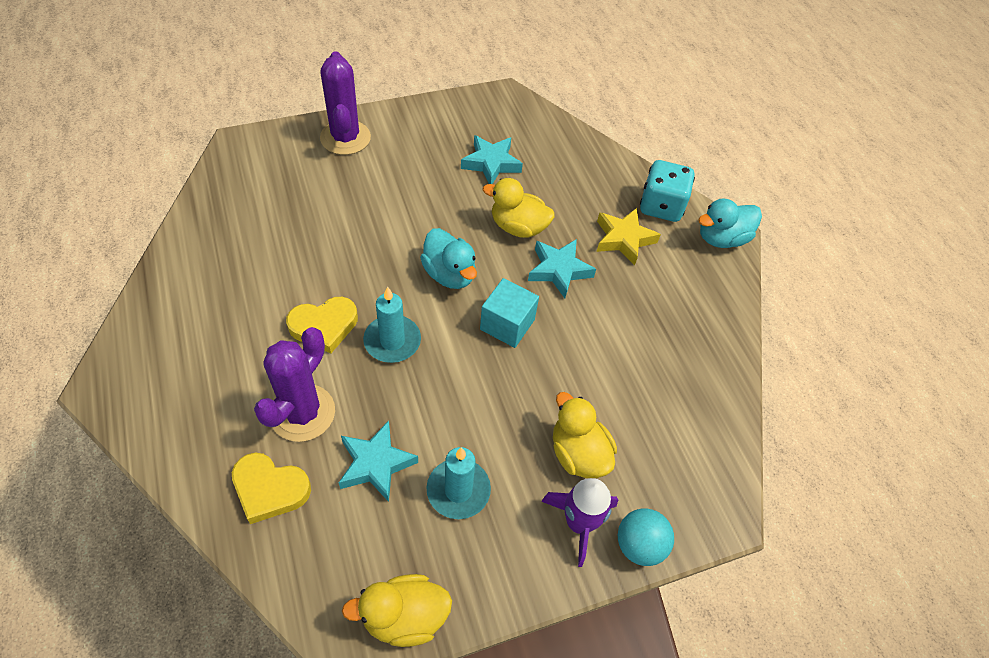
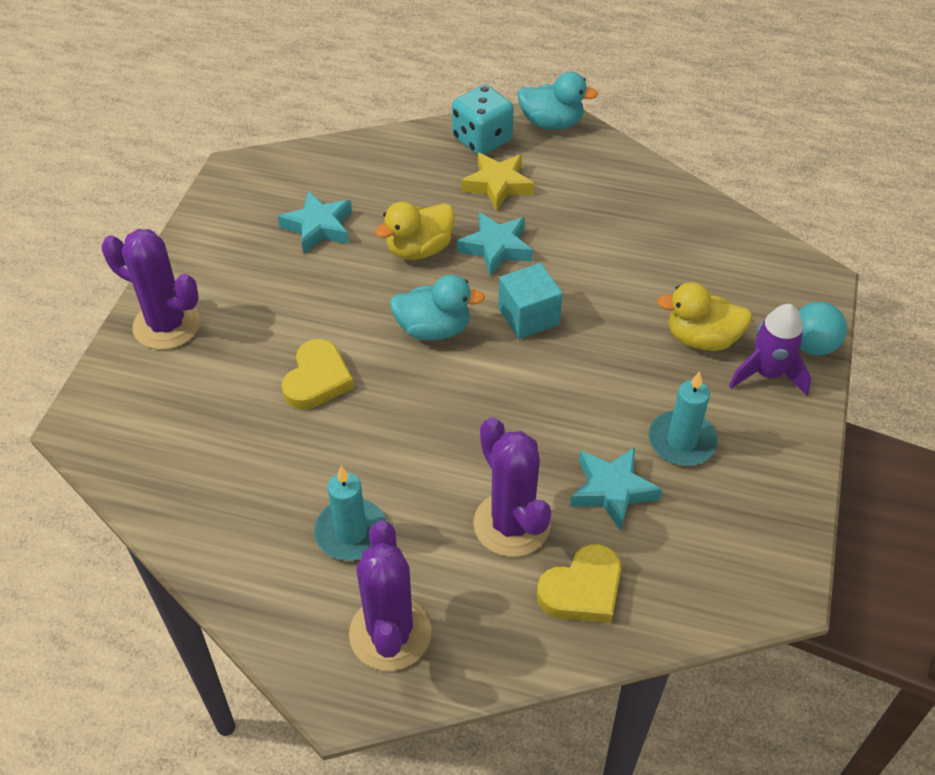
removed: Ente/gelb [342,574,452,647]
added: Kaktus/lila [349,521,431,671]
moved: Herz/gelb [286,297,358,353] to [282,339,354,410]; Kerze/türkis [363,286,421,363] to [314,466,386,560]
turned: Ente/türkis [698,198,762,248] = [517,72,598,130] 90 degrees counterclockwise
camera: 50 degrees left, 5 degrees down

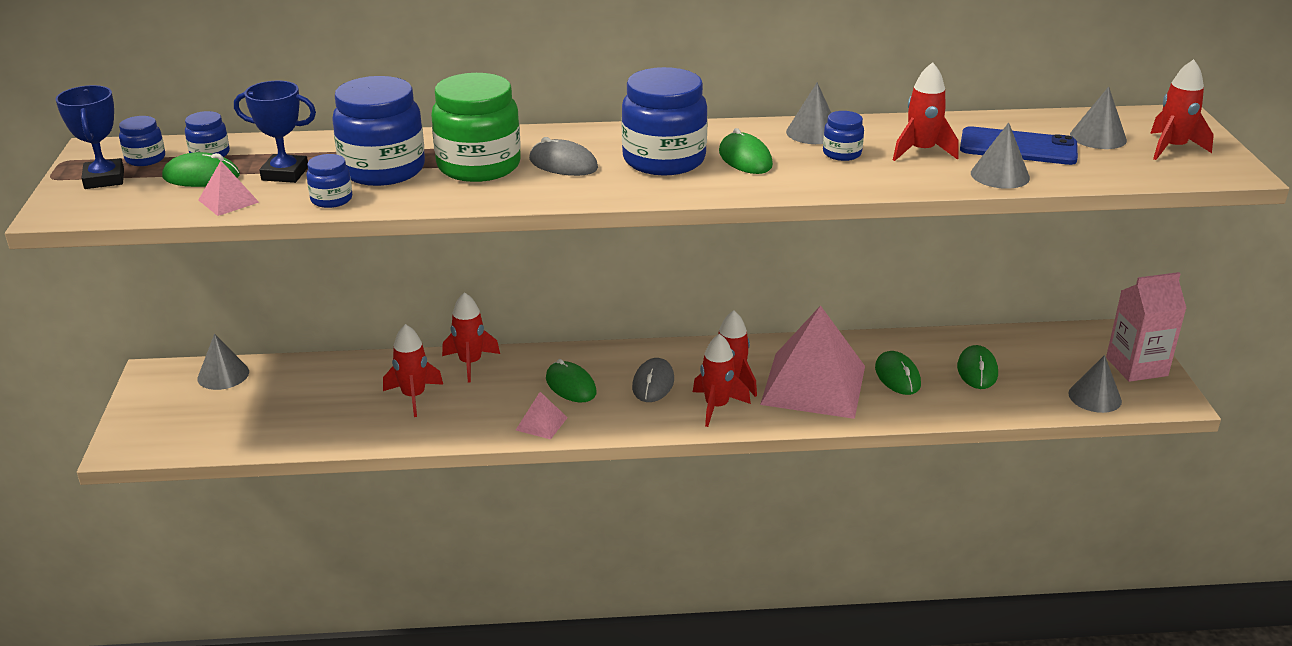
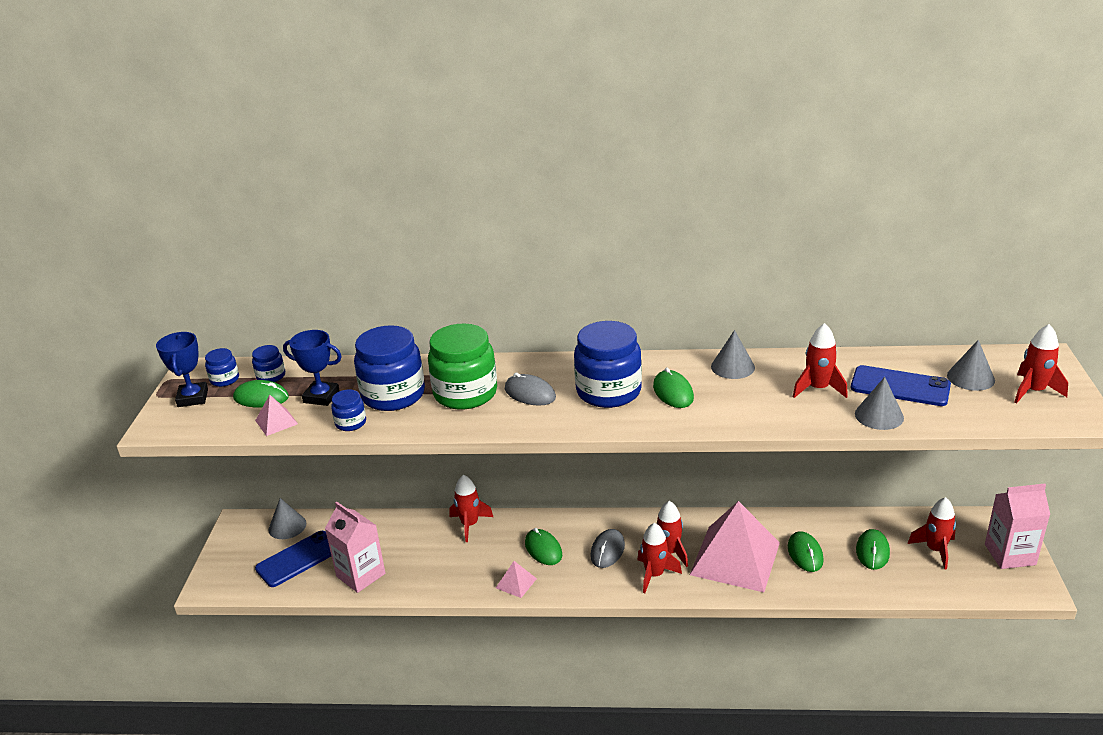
removed: Einmachglas/blau [823,111,864,161]; Kegel/grau [1068,355,1122,413]
added: Handy/blau [255,531,331,587]; Getränkekarton/rosa [325,501,386,593]
moved: Rakete/rot [383,324,443,417] to [908,497,956,569]
camera: 10 degrees right, 0 degrees up

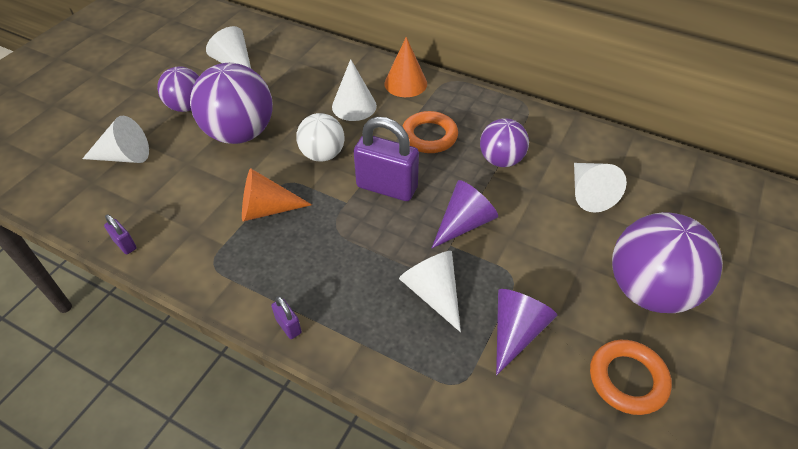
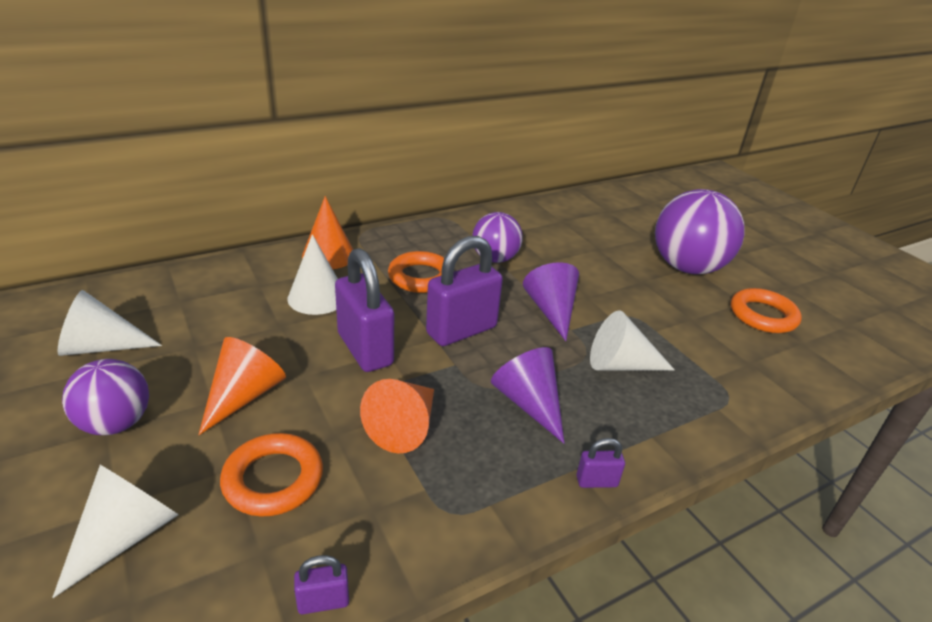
removed: Kegel/weiß [574,163,627,213]
added: Ring/orange [220,433,323,516]
moved: Kegel/lila [496,289,557,375] to [491,347,564,443]
replaced: Ball/lila [190,63,273,144] to Kegel/orange [198,337,286,435]; Ball/weiß [296,113,345,162] to Vorhängeschloss/lila [335,248,394,372]
camera: 60 degrees left, 15 degrees down

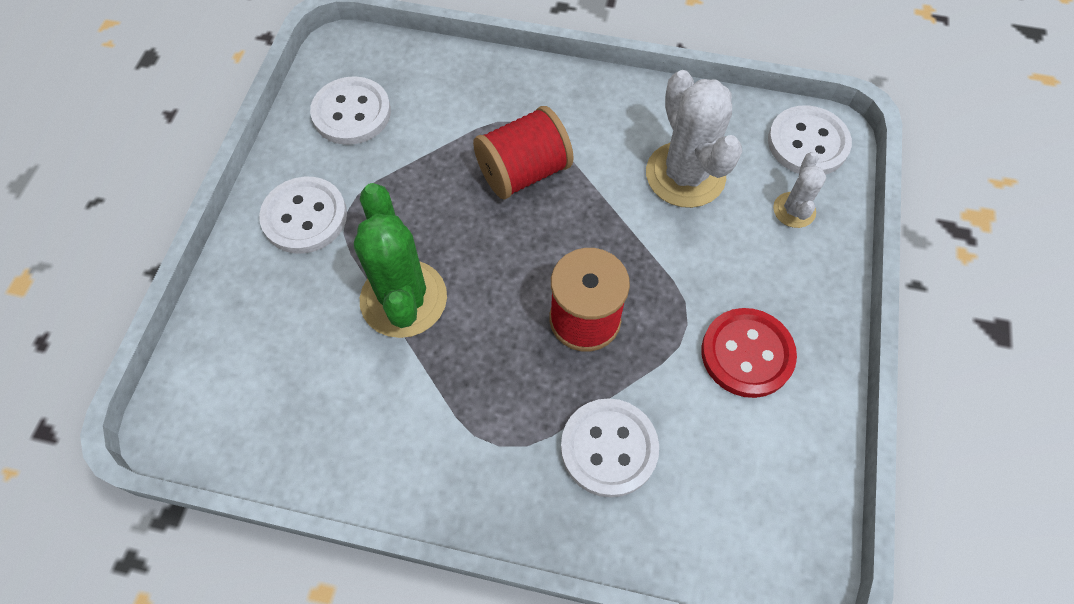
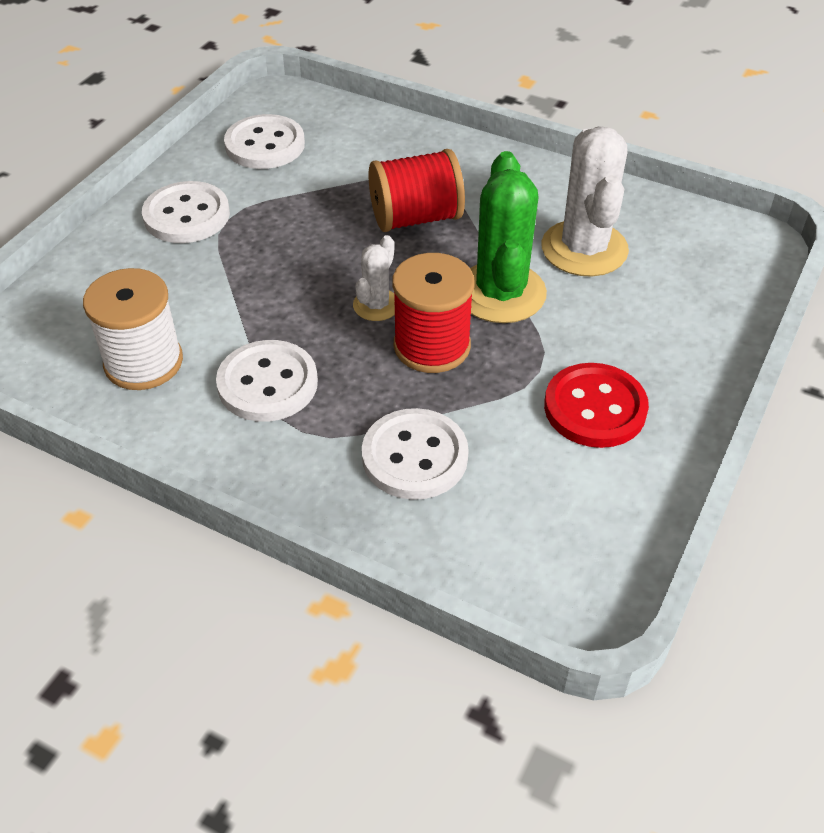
added: Garnrolle/weiß [83,268,183,390]
moved: Kaktus/grün [354,183,447,338] to [470,151,547,323]; Knopf/weiß [768,105,852,175] to [216,340,318,422]; Kaktus/weiß [773,152,826,228] to [353,235,395,321]
camera: 15 degrees right, 15 degrees down

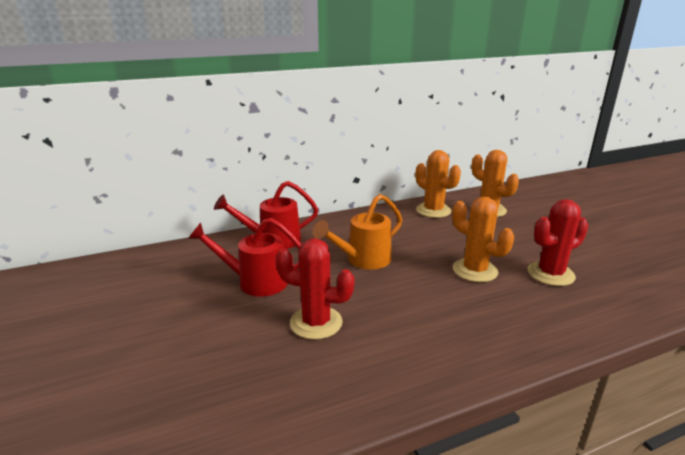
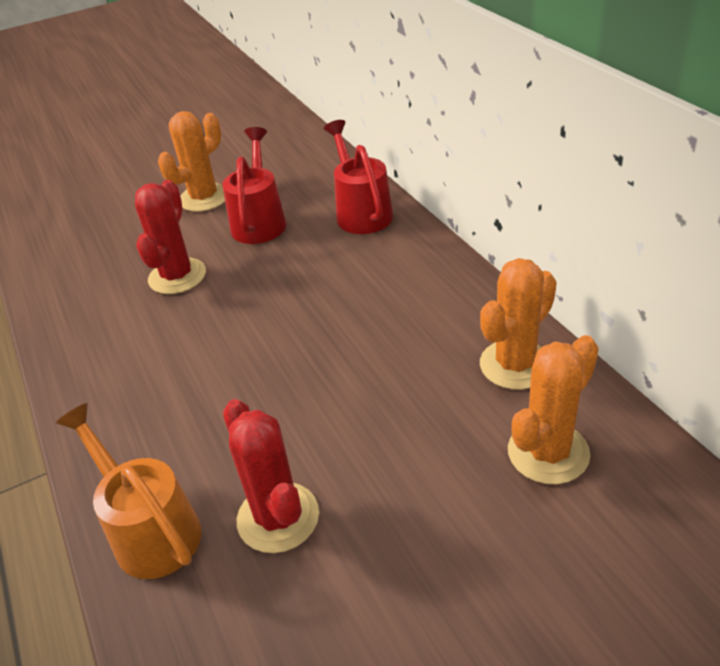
moved: Gießkanne/orange [313,194,402,270] to [56,403,201,579]; Kaktus/orange [452,197,514,282] to [158,111,225,212]
camera: 90 degrees right, 15 degrees up

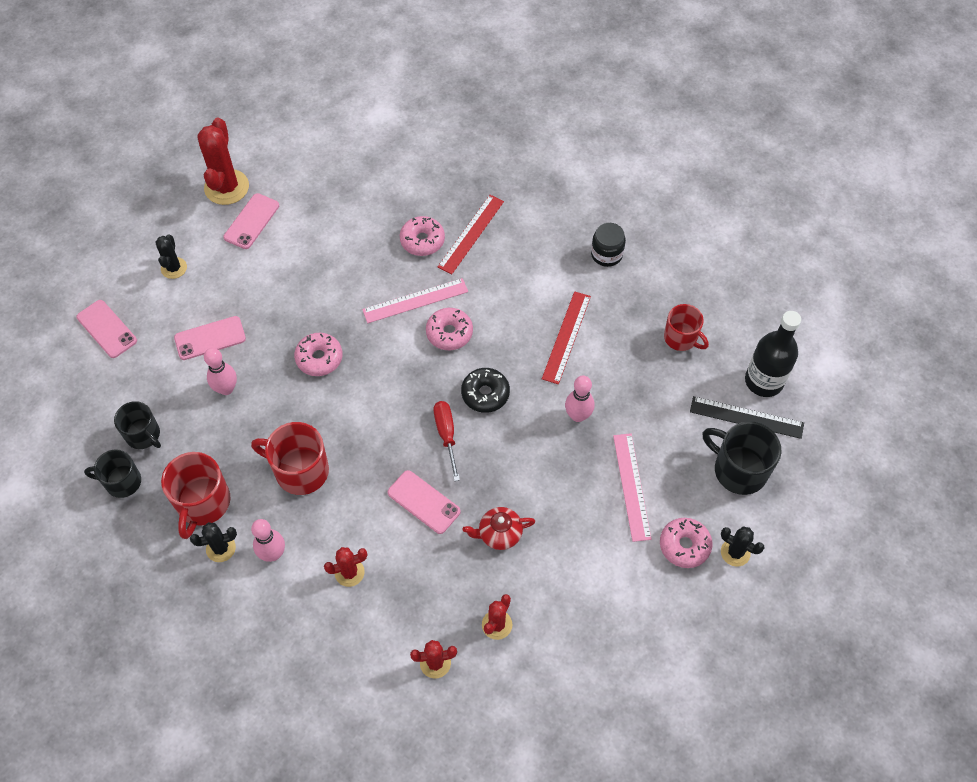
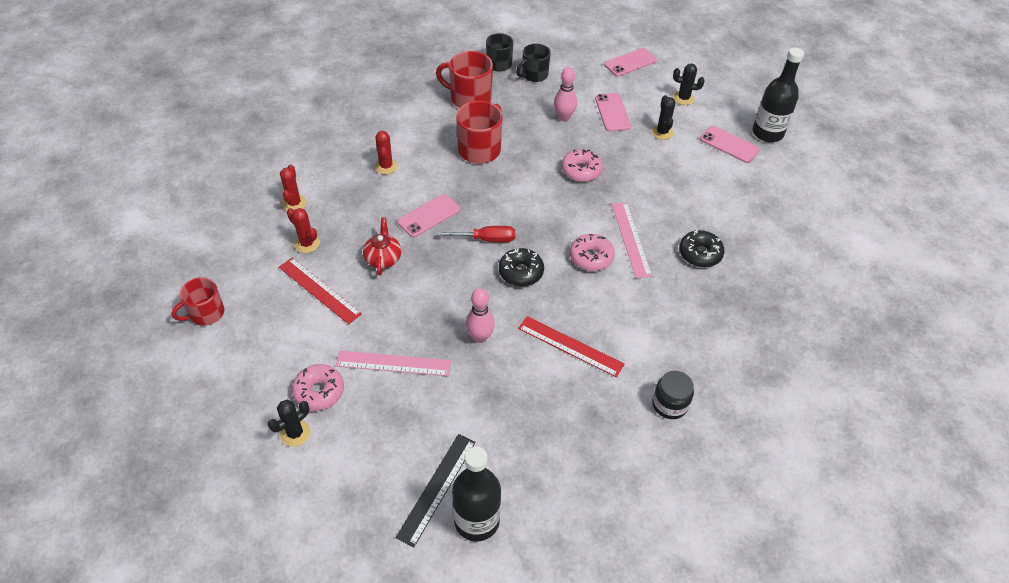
removed: Bowlingkegel/rosa [251,519,285,562]; Tasse/schwarz [702,421,782,495]
moved: Kaktus/schwarz [190,522,237,562] to [651,95,676,140]; Lineal/rot [438,195,504,274] to [279,258,362,324]; Tasse/rot [664,304,709,351] to [171,277,224,326]
replaced: Kaktus/rot [197,118,249,205] to Flasche/schwarz [753,47,804,142]
recoloured: Donut/rosa [400,216,445,256] to Donut/schwarz [679,230,725,267]
camera: 100 degrees right, 10 degrees down

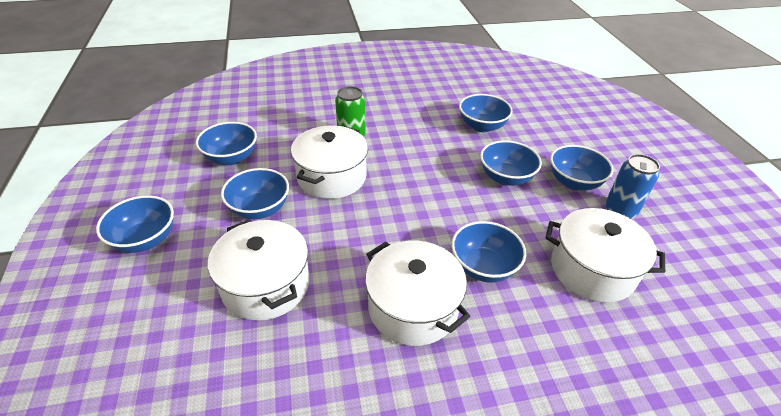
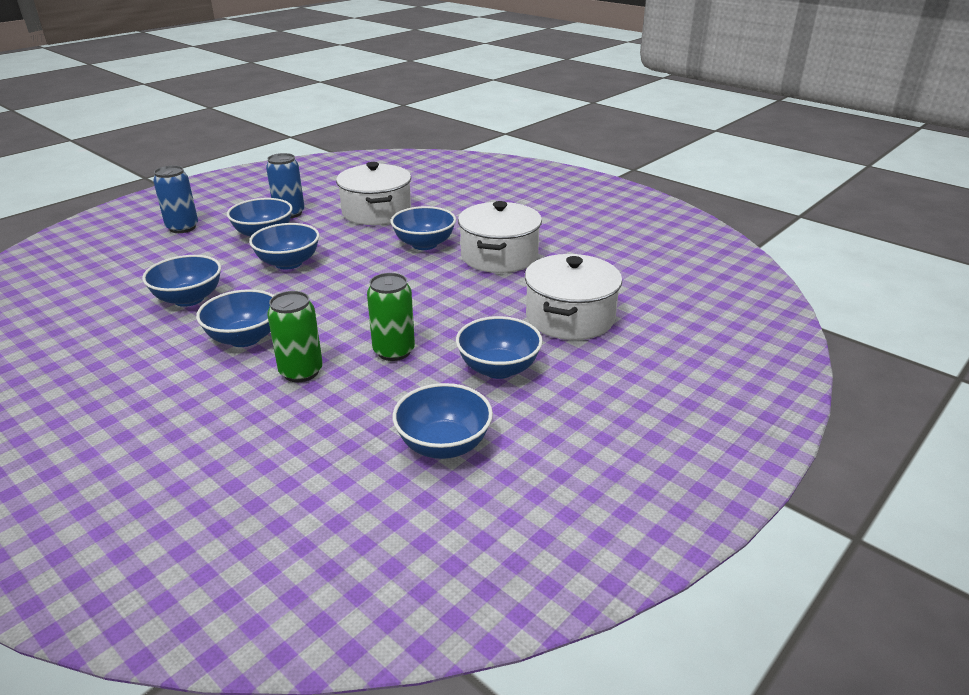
added: Dose/blau [153,166,198,233]
moved: Schüssel/blau [96,195,174,253] to [196,289,275,347]
replaced: Kochtopf/weiß [291,125,368,199] to Dose/grün [367,273,415,361]
camera: 125 degrees left, 10 degrees down

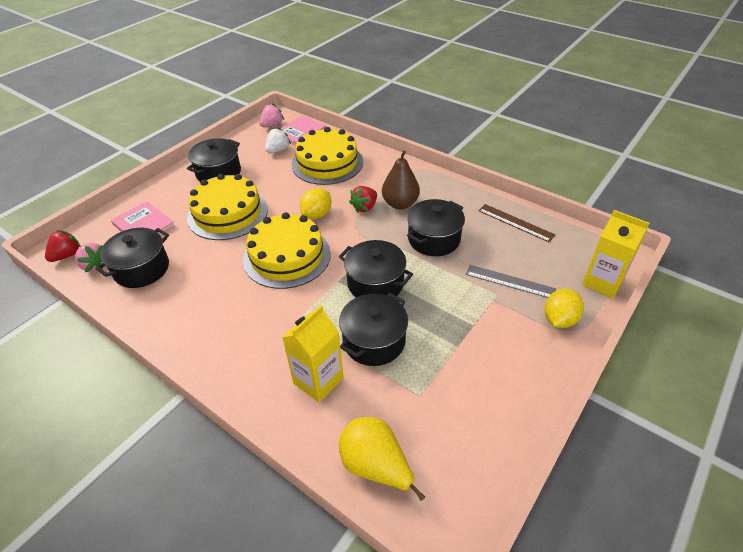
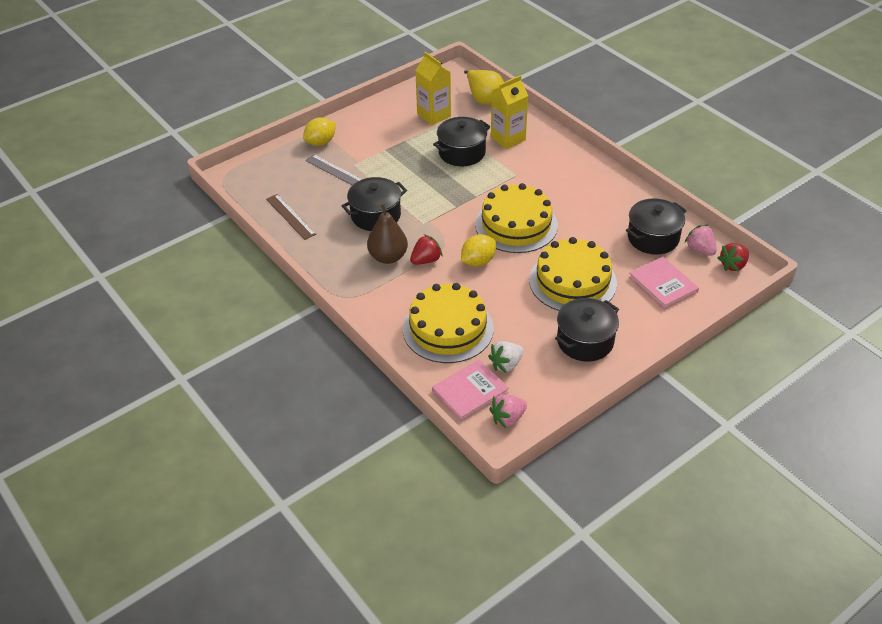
removed: Kochtopf/schwarz [339,240,413,297]
moved: Getränkekarton/gelb [582,210,649,298] to [415,52,451,125]
camera: 165 degrees left, 0 degrees up

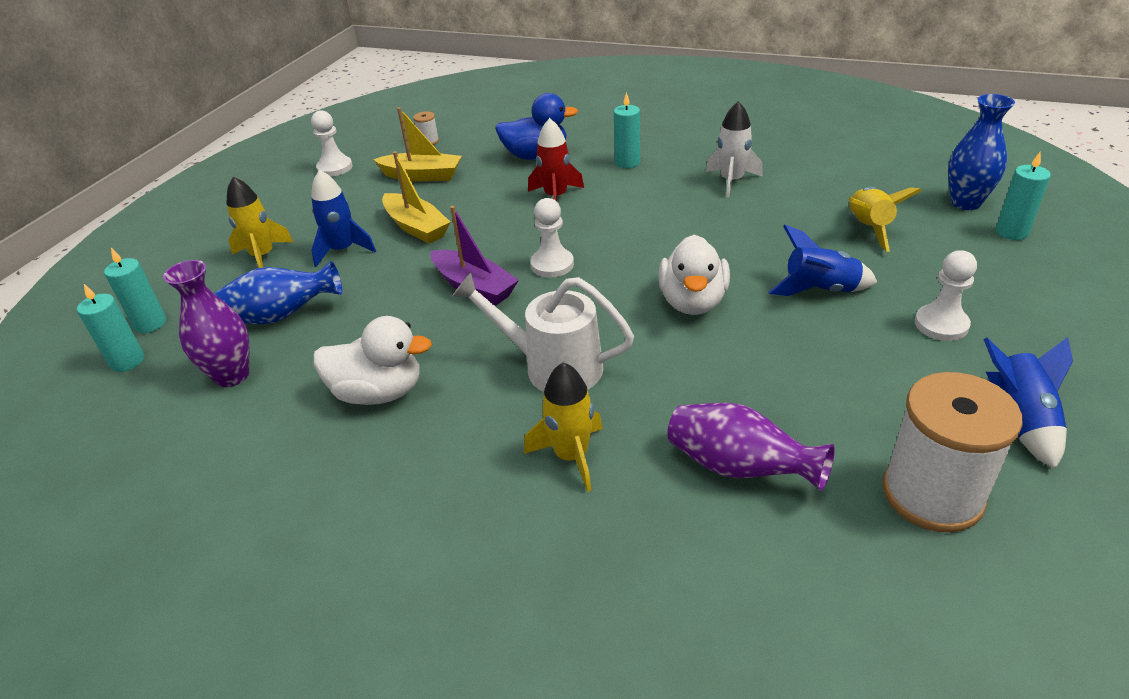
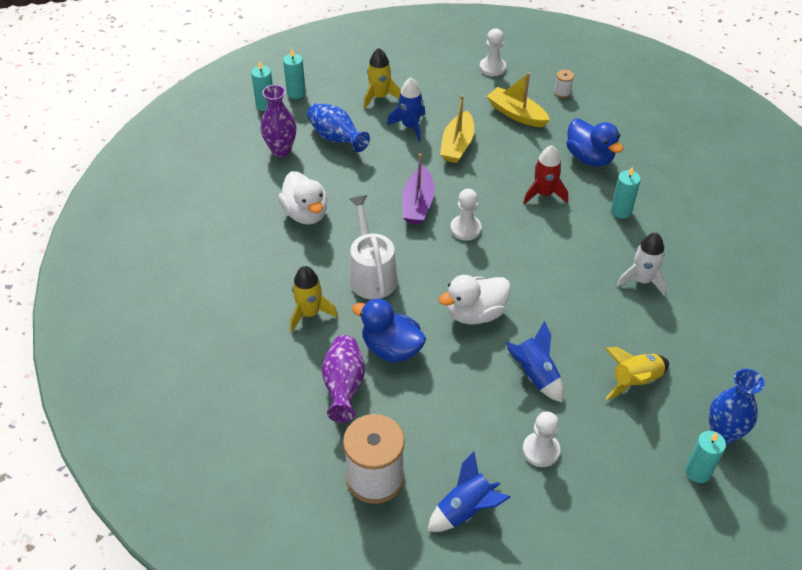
added: Ente/blau [352,299,426,363]
turned: Boot/gelb [373,107,462,182] = [487,72,550,127] 150 degrees clockwise
camera: 55 degrees right, 10 degrees up

